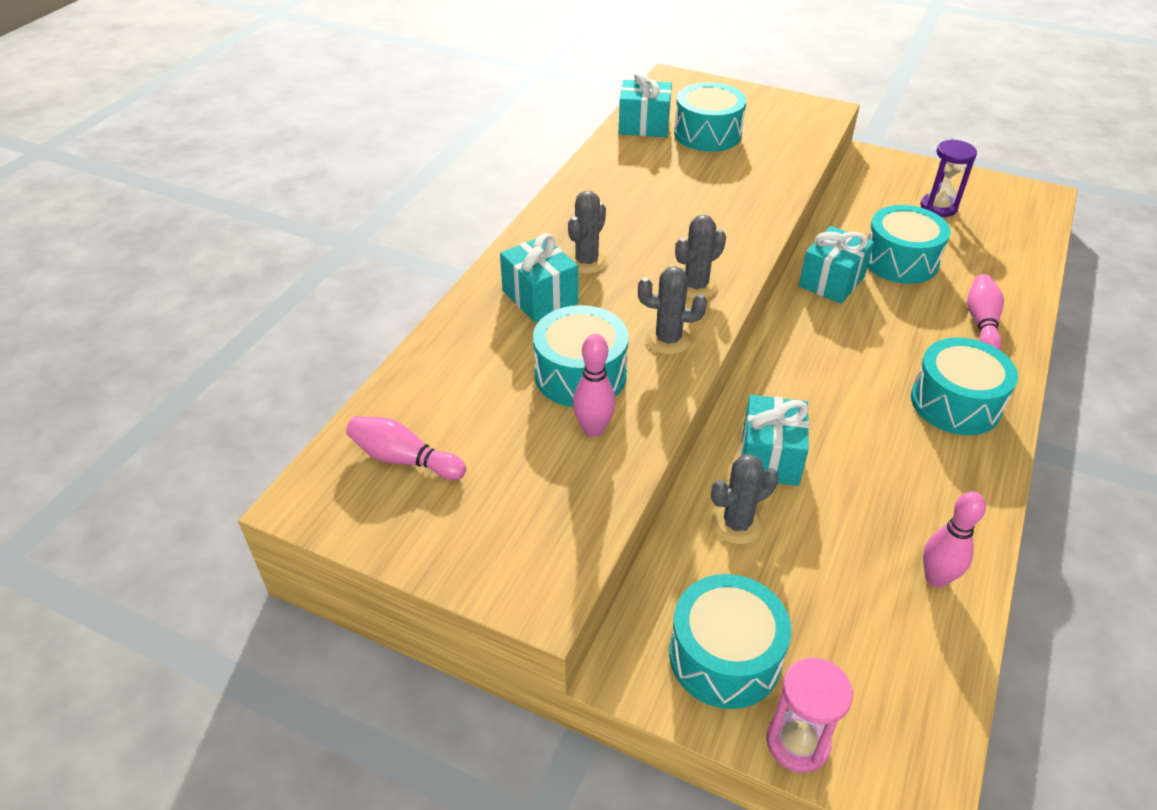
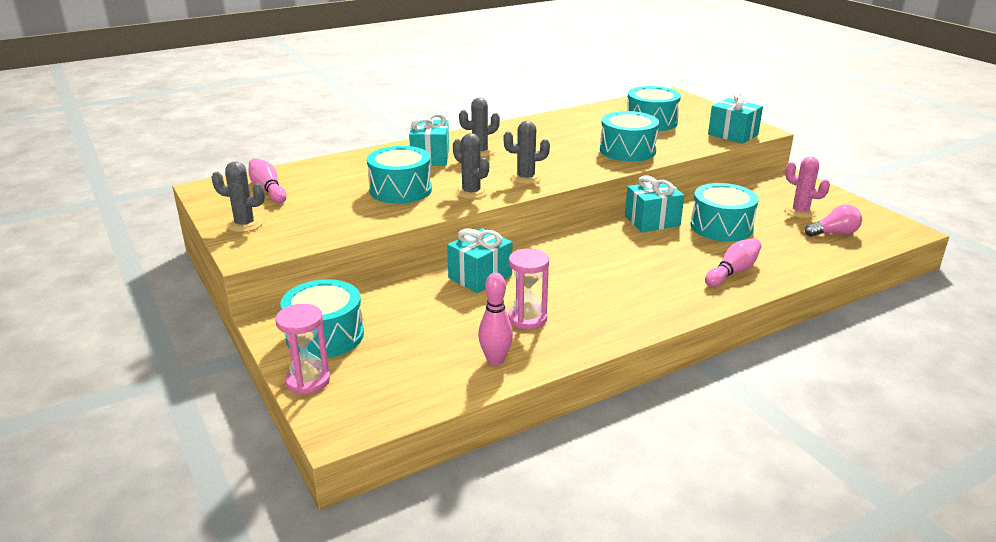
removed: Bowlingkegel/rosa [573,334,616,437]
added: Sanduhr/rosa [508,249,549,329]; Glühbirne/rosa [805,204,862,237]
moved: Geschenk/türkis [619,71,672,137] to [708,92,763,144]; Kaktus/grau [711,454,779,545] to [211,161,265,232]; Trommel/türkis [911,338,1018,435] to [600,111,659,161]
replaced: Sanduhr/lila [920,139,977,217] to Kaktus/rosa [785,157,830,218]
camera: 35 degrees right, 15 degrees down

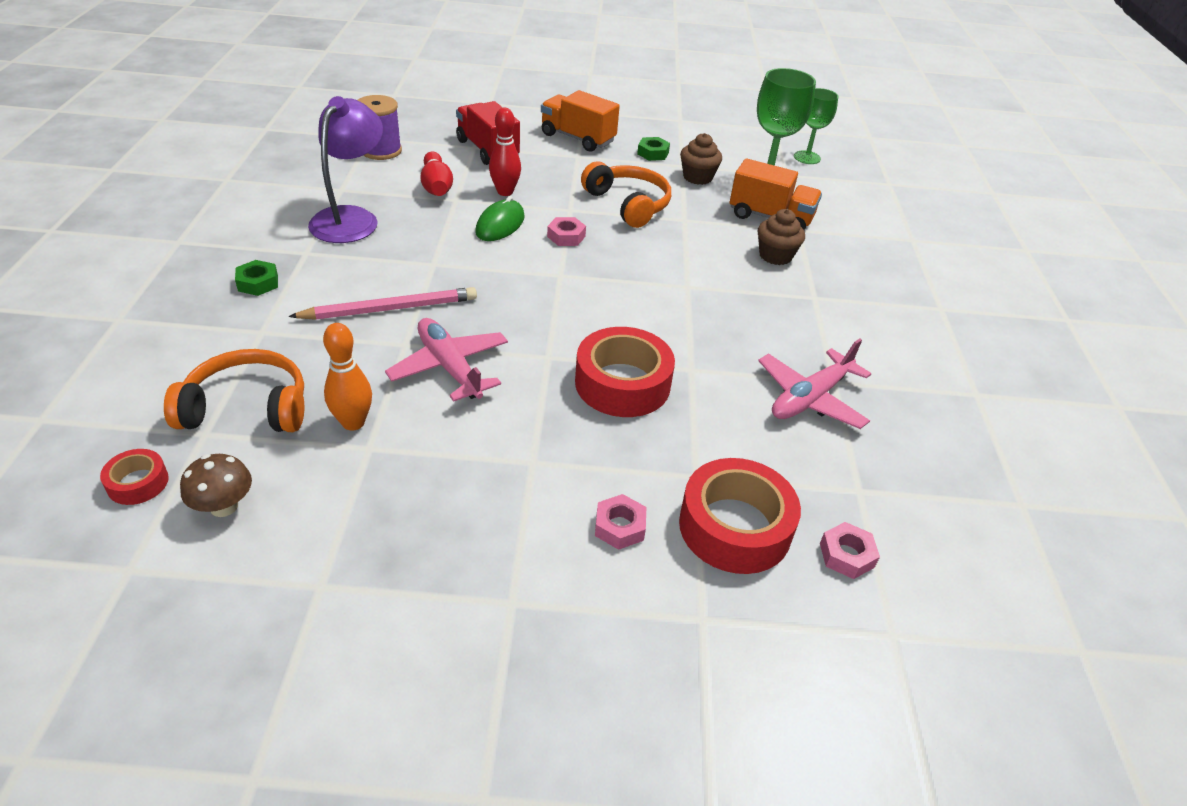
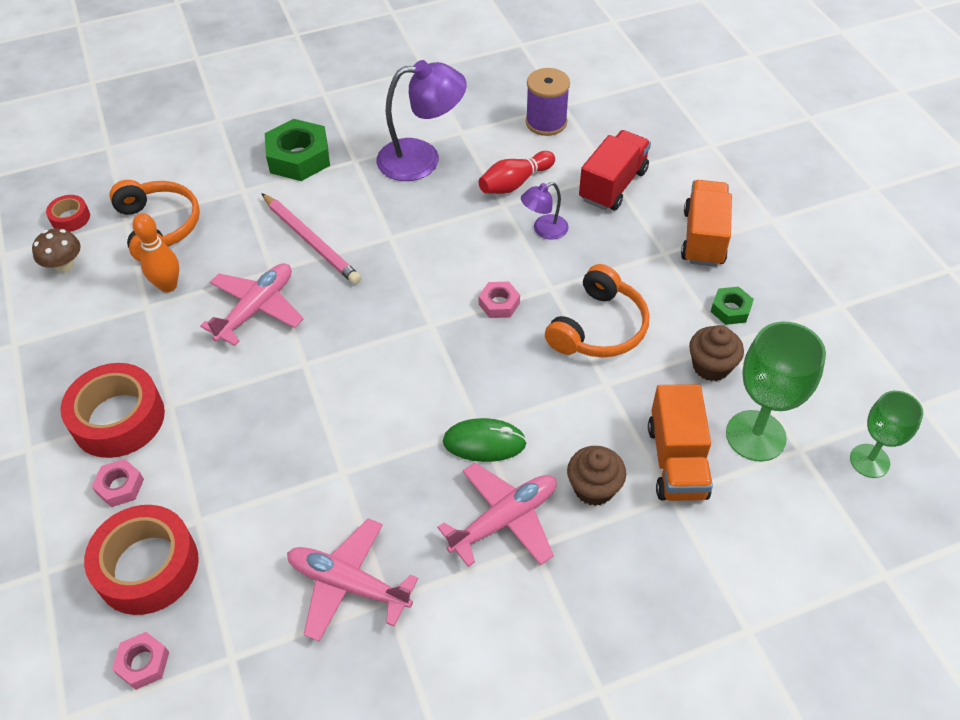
added: Flugzeug/rosa [437,463,557,567]
moved: Computermaus/grün [475,196,525,241] to [443,418,527,462]; Klebeband/rot [575,327,675,417] to [61,363,165,458]
replaced: Bowlingkegel/rot [489,108,521,196] to Lampe/lila [521,182,569,240]
resized: Sechskantmutter/grün [235,260,278,296] = [265,119,330,181] x1.88
camera: 70 degrees right, 10 degrees up

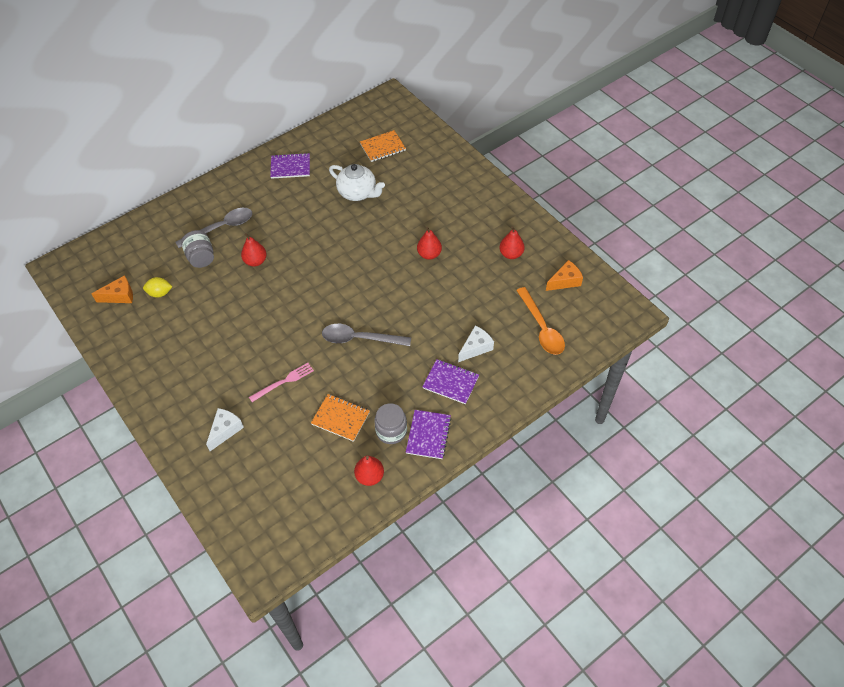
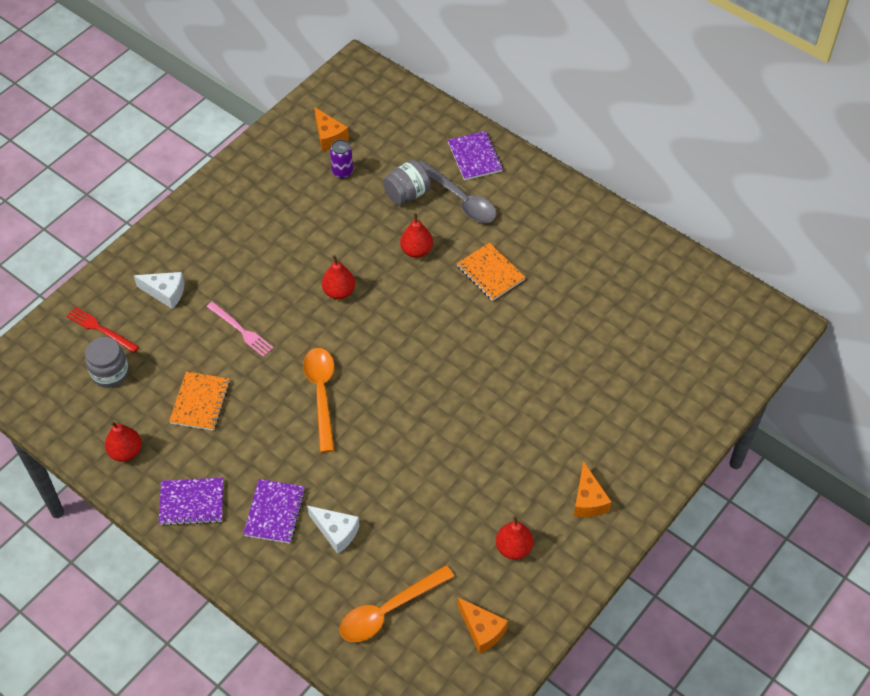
removed: Teekanne/weiß [329,164,385,201]
added: Gabel/rot [66,307,139,353]; Käse/orange [574,461,612,517]
moved: Notizbuch/lila [270,153,310,179] to [448,131,503,181]; Notizbuch/orange [360,130,406,162] to [457,242,526,301]; Einmachglas/grau [374,403,407,444] to [85,337,129,388]; Birne/rot [417,227,442,260] to [322,255,355,299]
replaced: Zitrone/gelb [143,277,172,297] to Dose/lila [330,139,353,179]
recoloured: Löffel/grau [322,324,411,346] to Löffel/orange [303,348,335,453]
camera: 75 degrees right, 0 degrees up

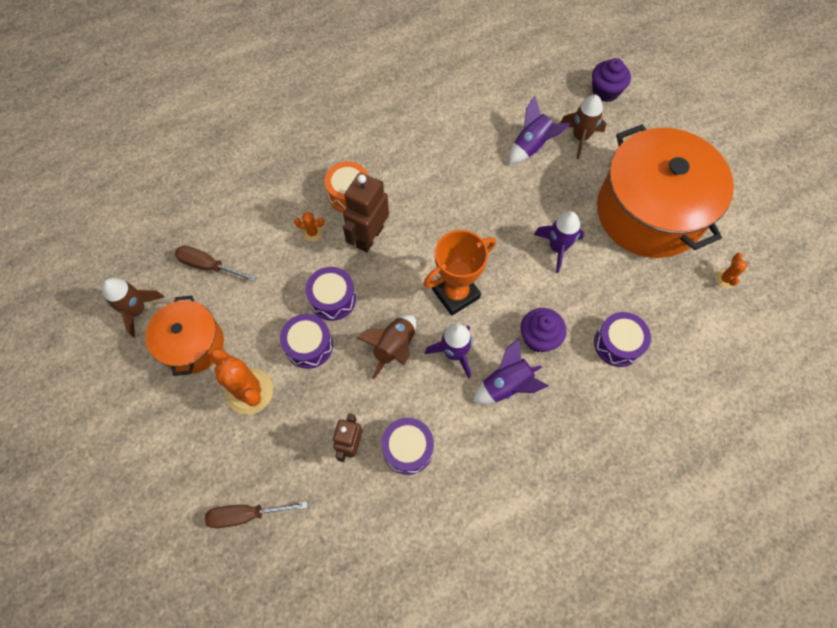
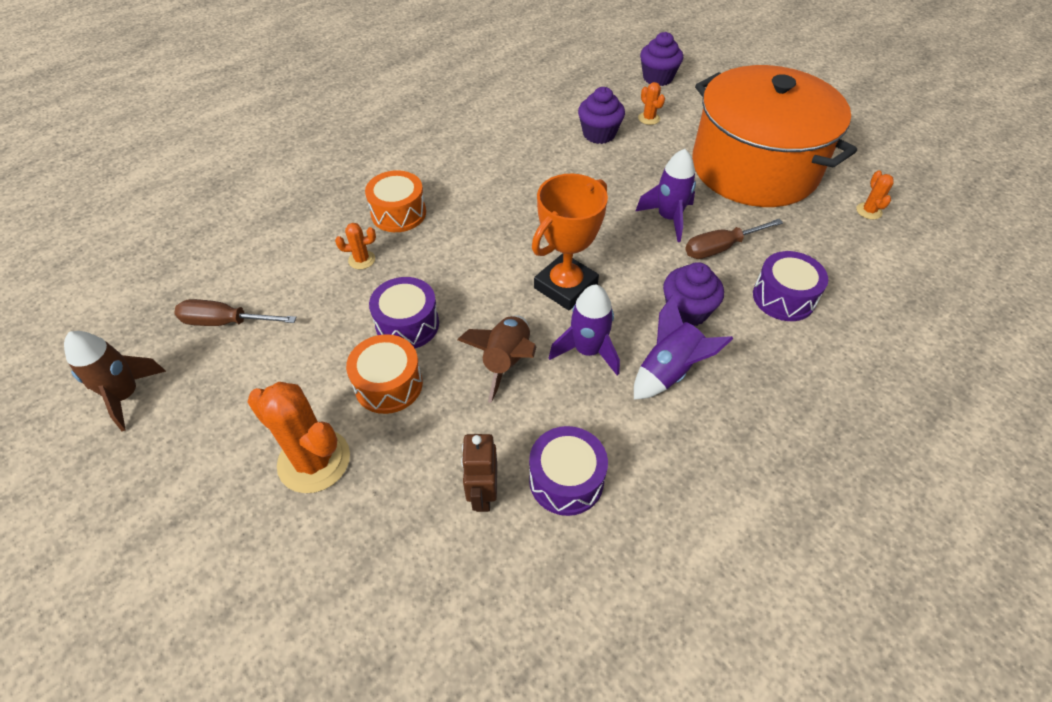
removed: Kochtopf/orange [145,296,224,376]; Roboter/braun [343,173,389,253]
moved: Schraubenzieher/braun [205,501,308,528] to [685,219,783,259]
replaced: Rakete/lila [509,96,570,164] to Muffin/lila [578,87,625,144]; Rakete/braun [560,95,606,159] to Kaktus/orange [638,82,665,125]
recoloured: Trommel/lila [280,314,333,369] to Trommel/orange [346,334,423,414]
camera: 15 degrees left, 15 degrees down

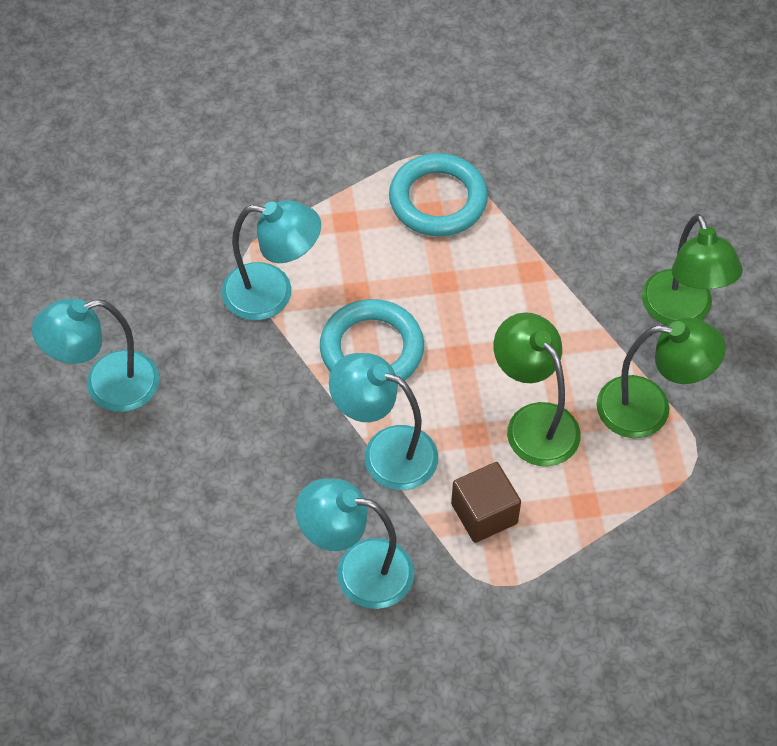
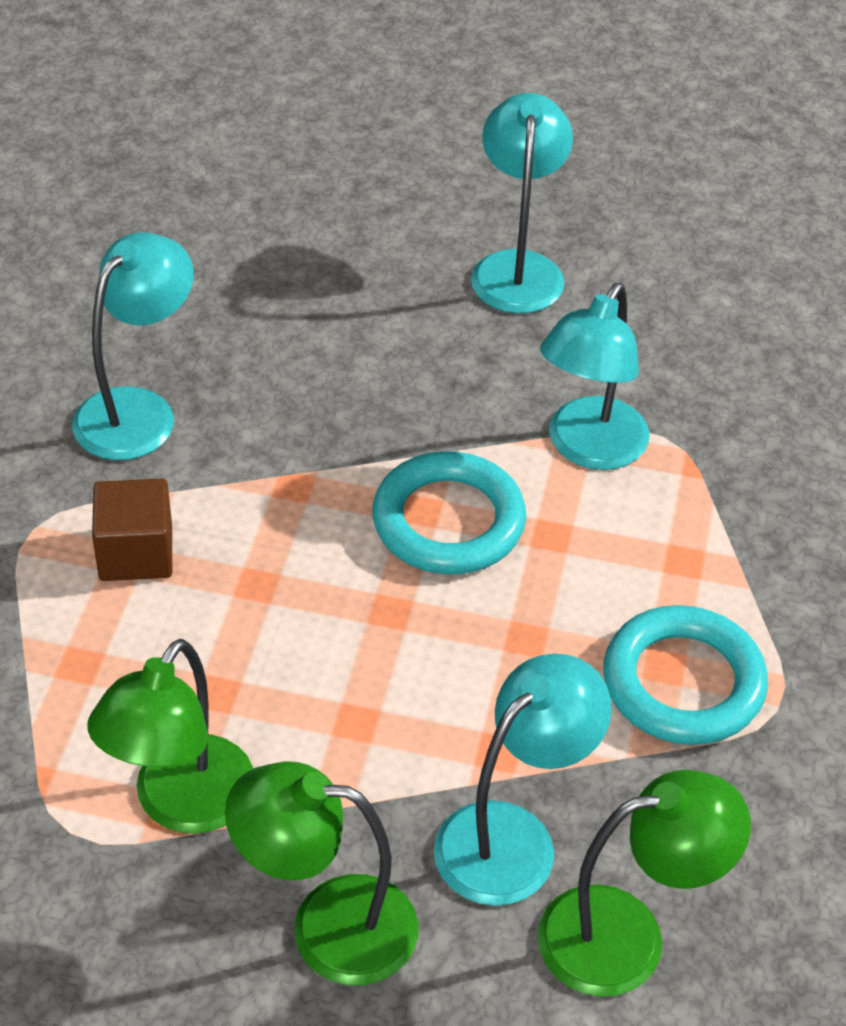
moved: Lampe/türkis [329,353,438,490] to [434,654,612,906]; Lampe/grün [494,312,581,467] to [538,770,751,997]
camera: 110 degrees right, 10 degrees down

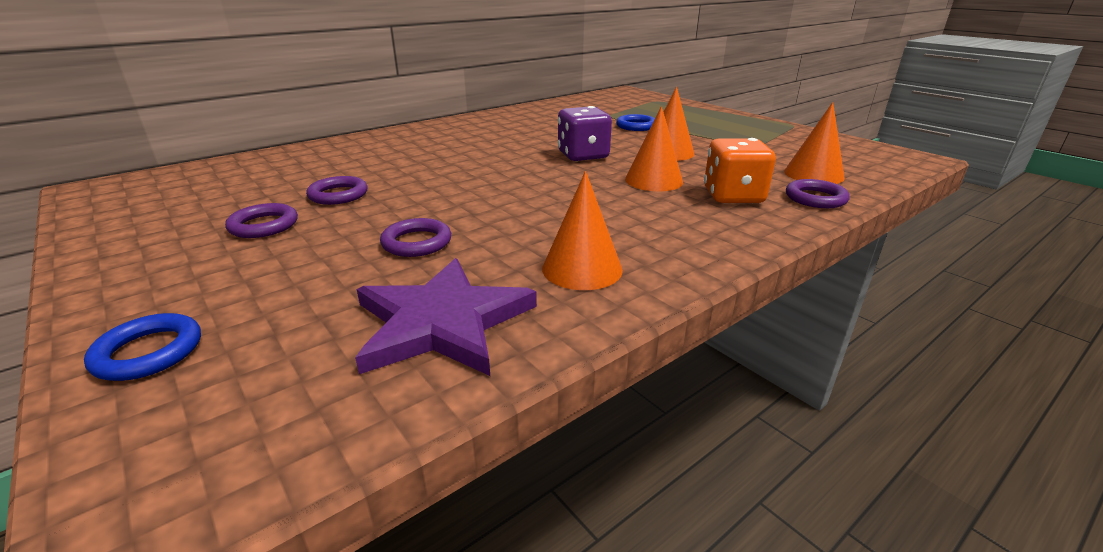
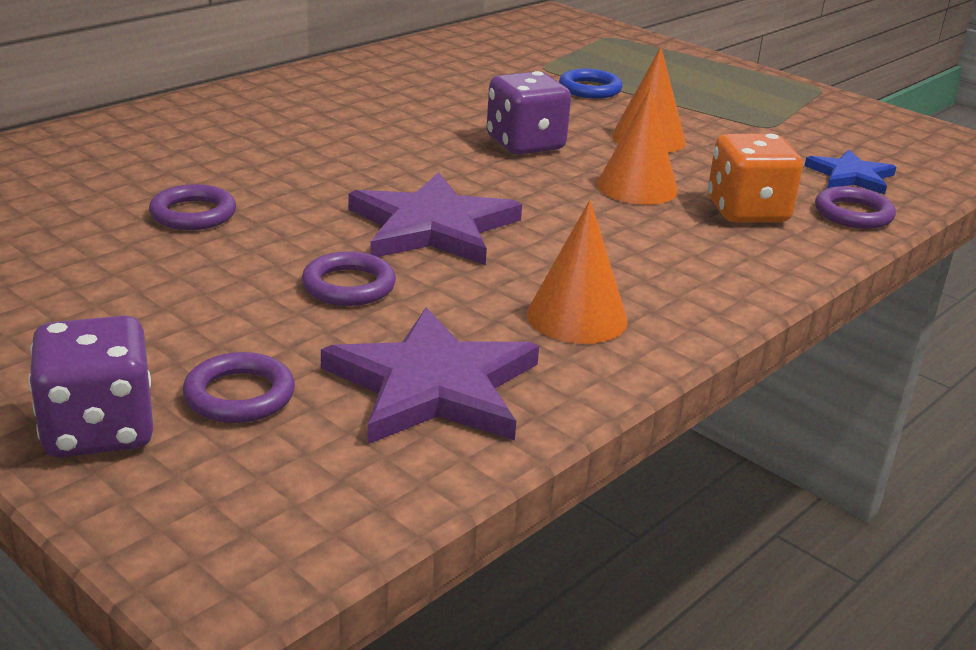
added: Stern/lila [348,172,522,265]
moved: Ring/lila [225,203,298,238] to [183,352,295,423]
replaced: Ring/blau [84,313,201,381] to Spielwürfel/lila [28,316,153,457]; Kegel/orange [784,102,845,184] to Stern/blau [804,149,896,195]
camera: 10 degrees left, 0 degrees up

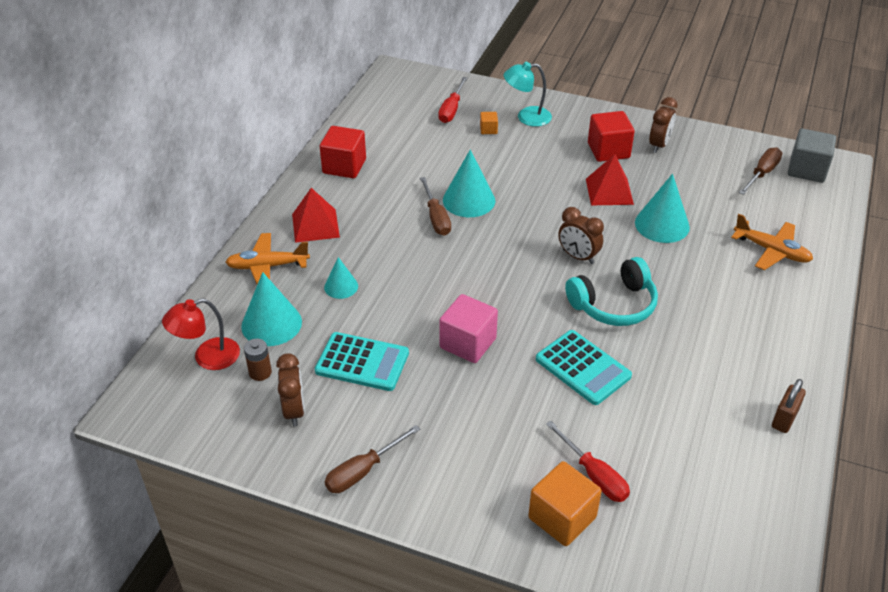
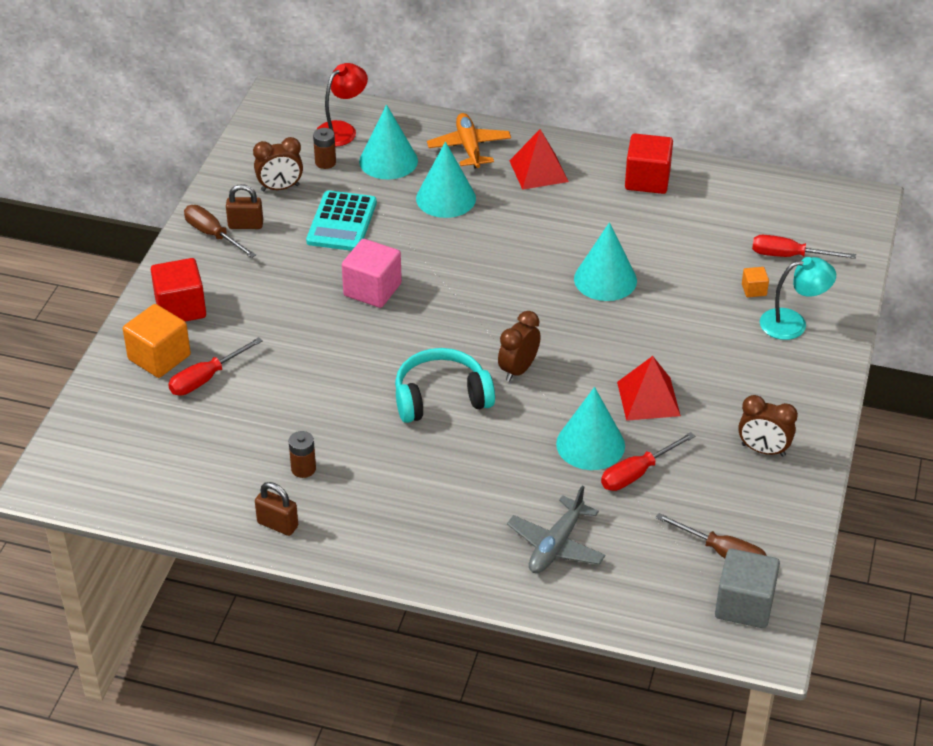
removed: Schraubenzieher/braun [420,177,451,236]; Taschenrechner/türkis [536,330,632,405]
added: Vorhängeschloss/braun [226,184,263,229]; Batterie/braun [288,431,316,478]; Schraubenzieher/rot [601,432,695,491]
moved: Kubus/rot [588,111,635,162] to [151,258,206,322]
recoloured: Flugzeug/orange [731,214,813,270] to Flugzeug/grau [507,486,606,573]
turned: Lampe/rot [162,298,240,370] = [316,63,368,147] 75 degrees clockwise; Lampe/türkis [504,62,552,127] = [760,257,836,340] 90 degrees clockwise; Kopfhörer/türkis [565,257,658,326] = [395,348,495,423] 105 degrees clockwise
resized: Kegel/türkis [324,257,358,299] = [416,142,476,218] x1.70
camera: 85 degrees right, 0 degrees up

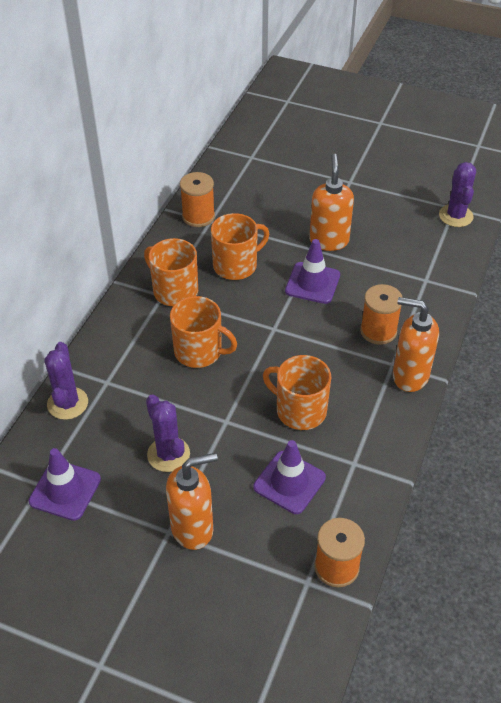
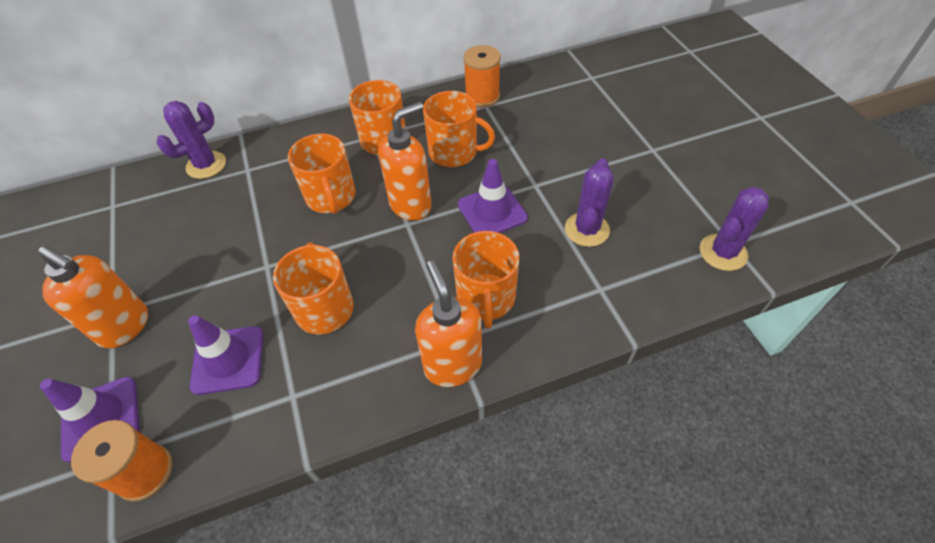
moved: Leitkegel/lila [29,448,101,521] to [40,377,140,463]; Kaktus/lila [146,394,190,472] to [565,158,614,247]; Seifenspender/orange [309,154,354,251] to [378,102,432,220]
replaced: Garnrolle/orange [360,284,403,345] to Tasse/orange [452,231,519,329]
camera: 50 degrees right, 5 degrees up

